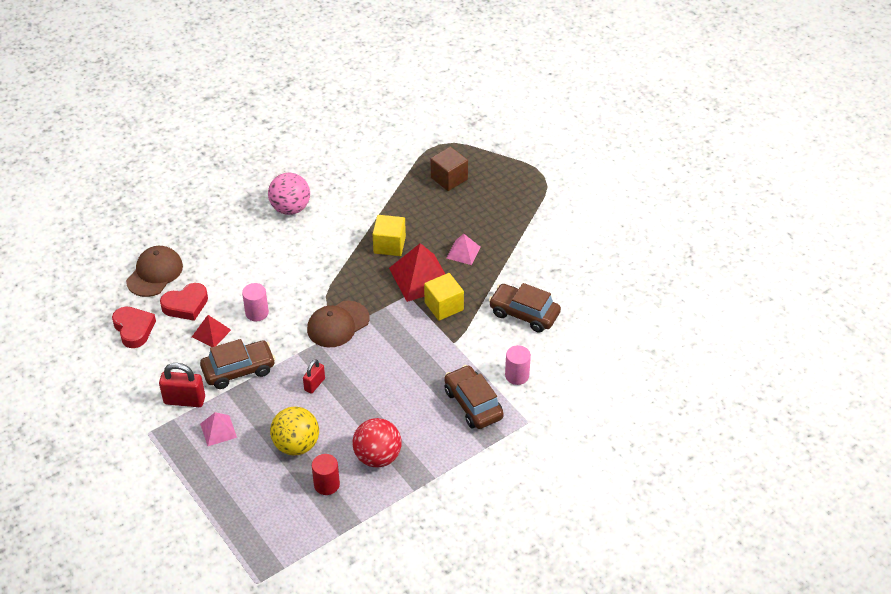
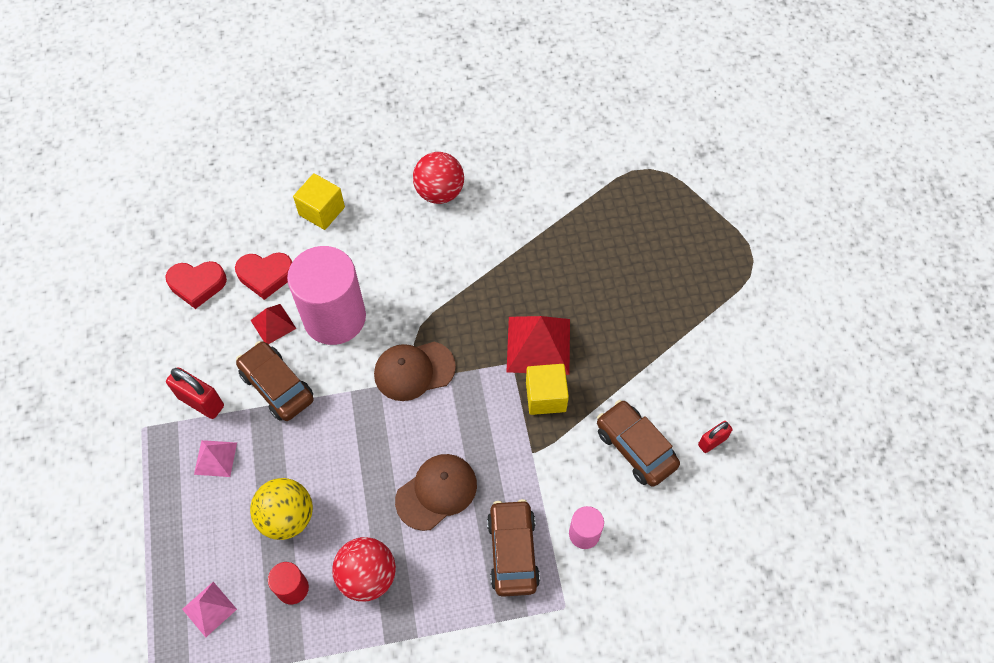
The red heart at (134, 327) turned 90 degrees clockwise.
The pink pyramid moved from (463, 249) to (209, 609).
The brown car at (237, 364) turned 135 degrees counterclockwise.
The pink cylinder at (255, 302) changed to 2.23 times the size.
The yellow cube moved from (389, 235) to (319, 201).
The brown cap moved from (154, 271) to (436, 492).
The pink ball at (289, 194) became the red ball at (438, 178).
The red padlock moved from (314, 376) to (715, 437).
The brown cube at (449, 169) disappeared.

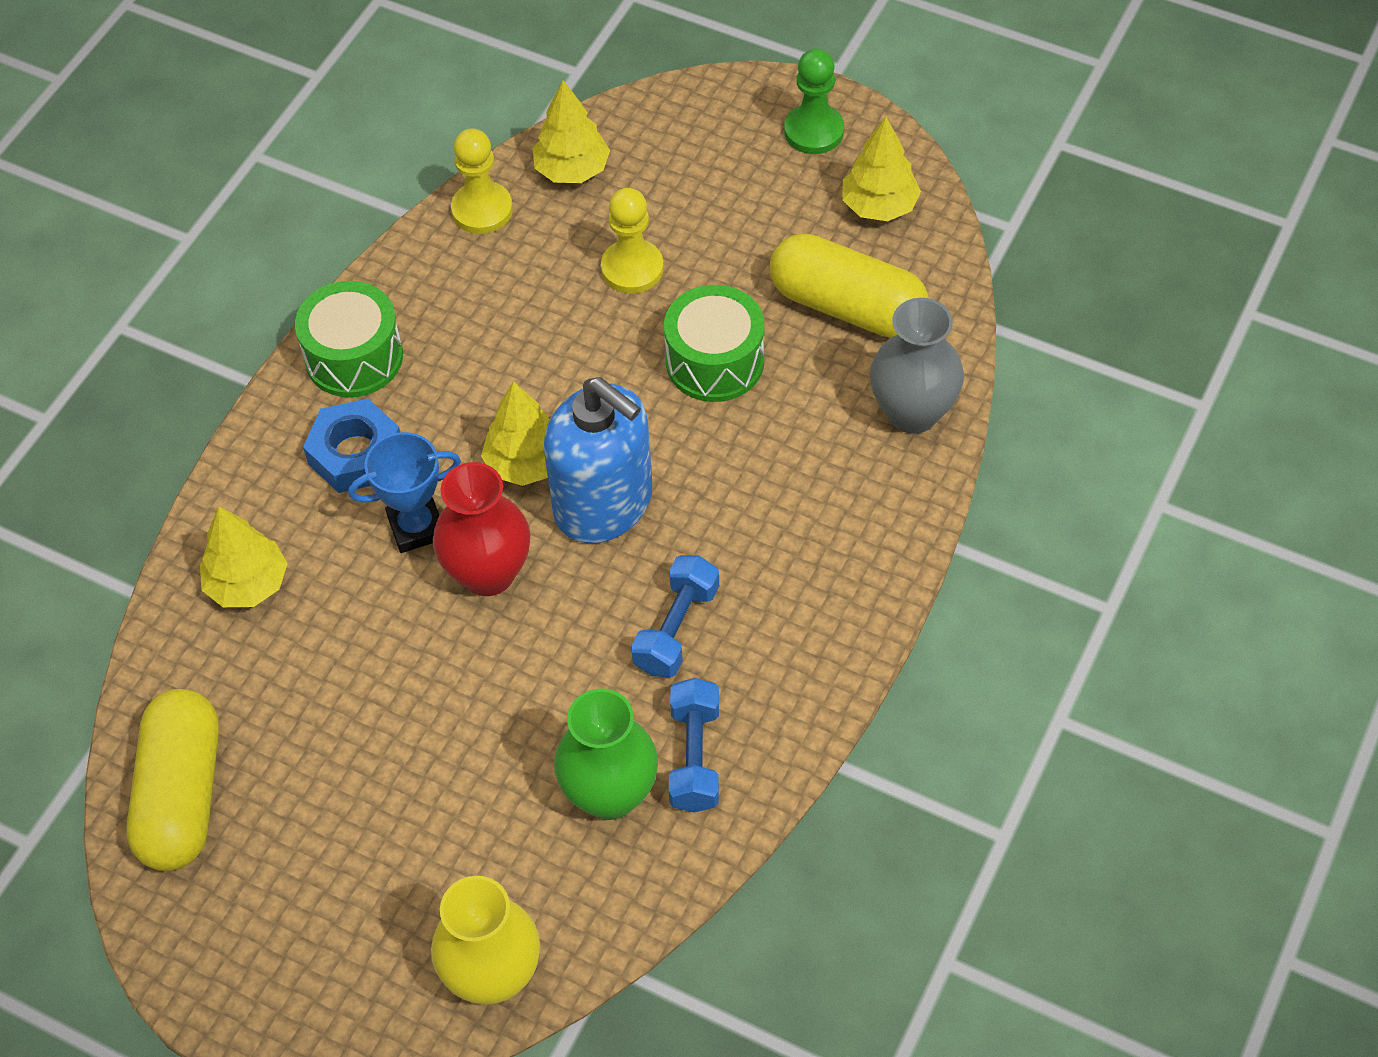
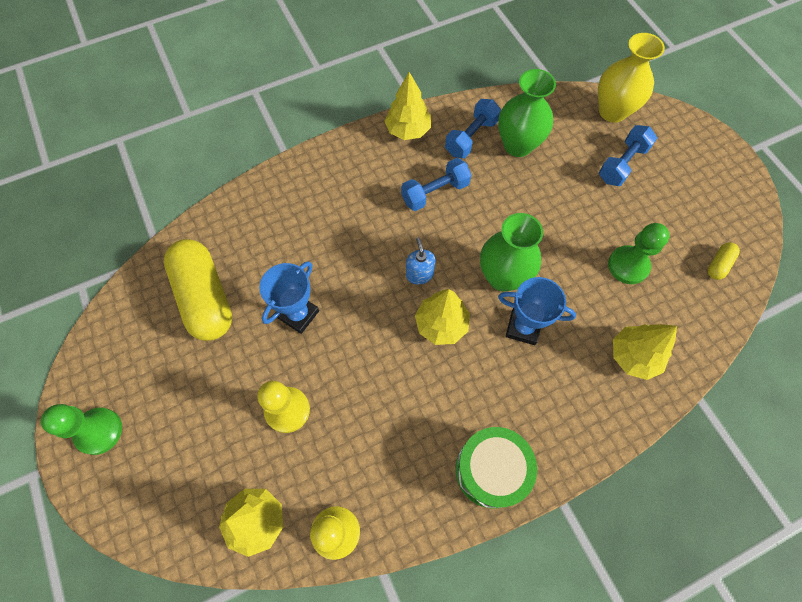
The green drum at (714, 343) was replaced by the blue trophy at (289, 298).
The yellow tree moved from (881, 169) to (408, 106).
The blue soap dispenser at (598, 460) changed to 0.42 times the size.
The red vase at (481, 529) became the green vase at (511, 252).
The blue dumbbell at (628, 155) appeared.
The green pawn at (639, 253) appeared.
The yellow capsule at (172, 780) changed to 0.42 times the size.
The blue nut at (351, 446) disappeared.
The grey vase at (917, 366) disappeared.

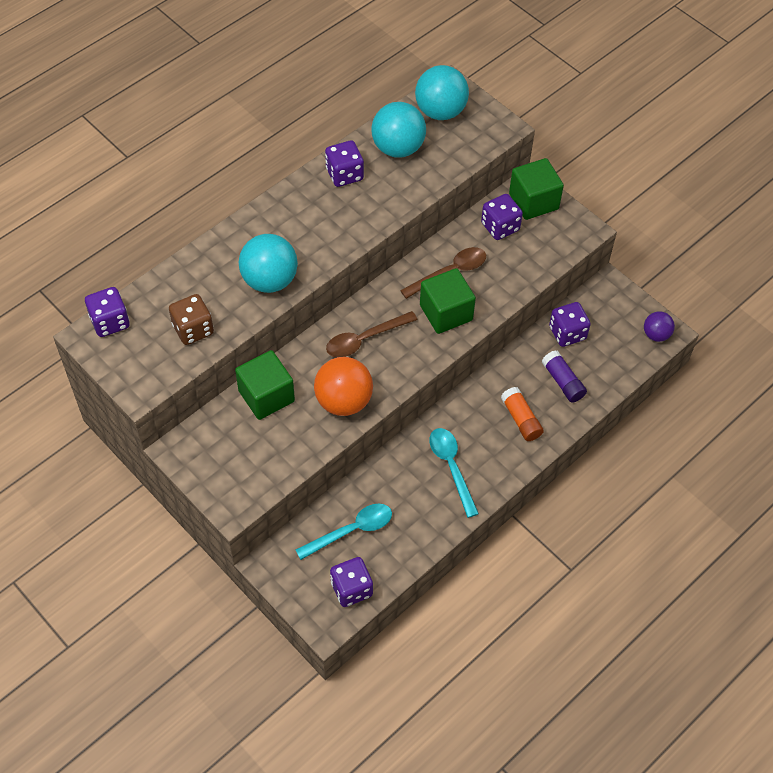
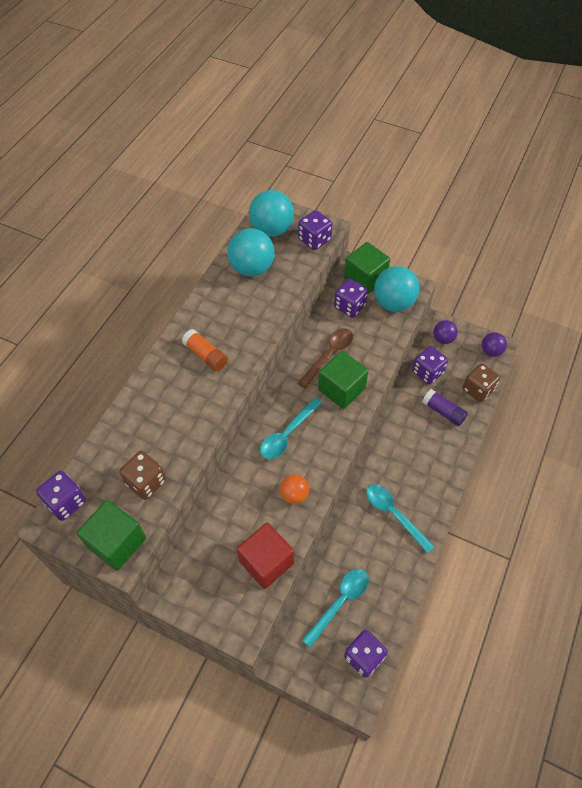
The green cube moved from (265, 385) to (111, 535).
The orange glue stick moved from (522, 414) to (205, 350).
The red cube at (265, 556) appeared.
The brown spoon at (372, 334) became the turquoise spoon at (291, 428).
The orange ball at (343, 386) changed to 0.56 times the size.
The purple dice moved from (344, 163) to (315, 230).
The turquoise ball moved from (268, 263) to (397, 289).
The purple ball at (445, 332) appeared.
The brown dice at (481, 382) appeared.

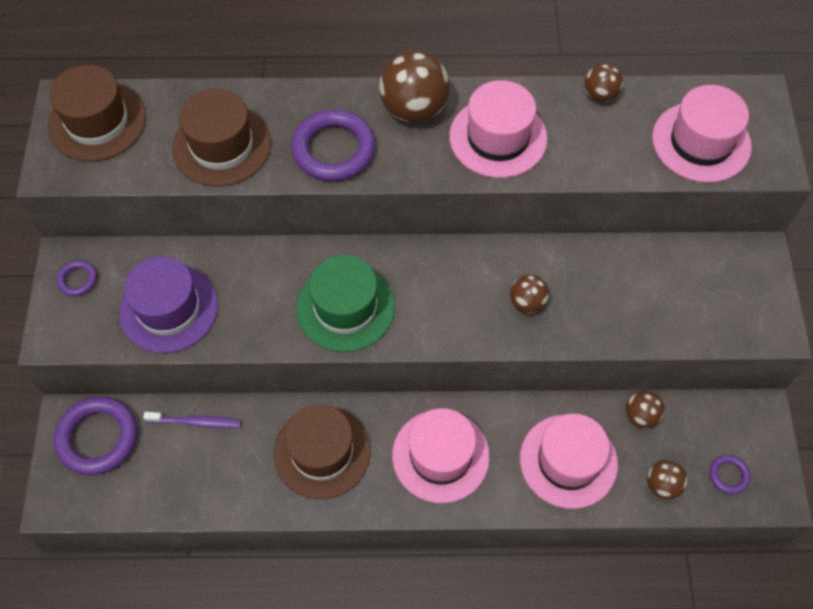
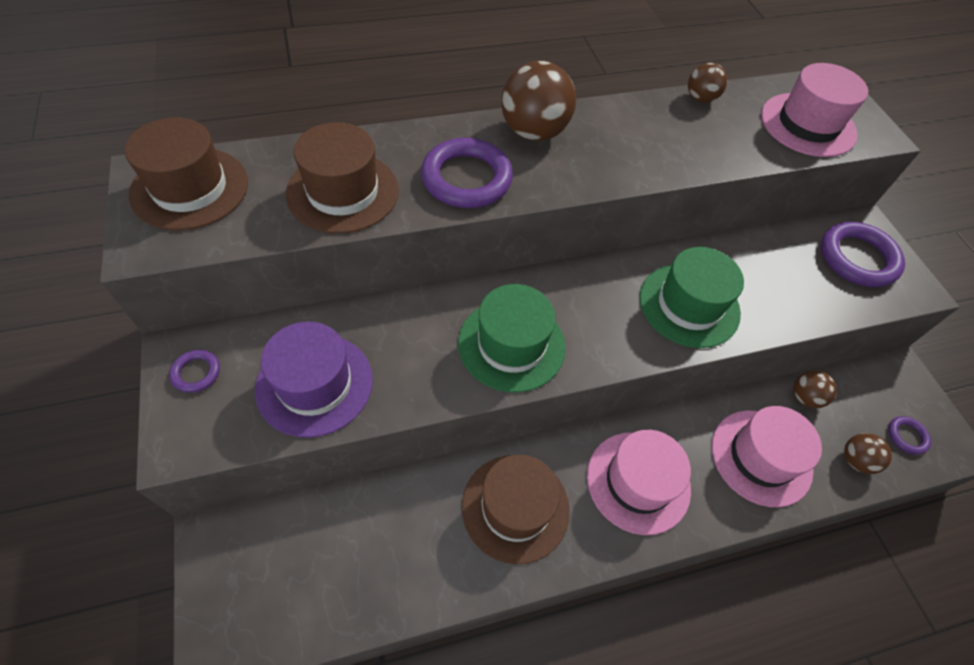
The brown ball at (529, 294) was replaced by the green hat at (692, 297).
The purple ring moved from (95, 435) to (863, 254).
The purple toothbrush at (192, 420) disappeared.
The pink hat at (498, 129) disappeared.

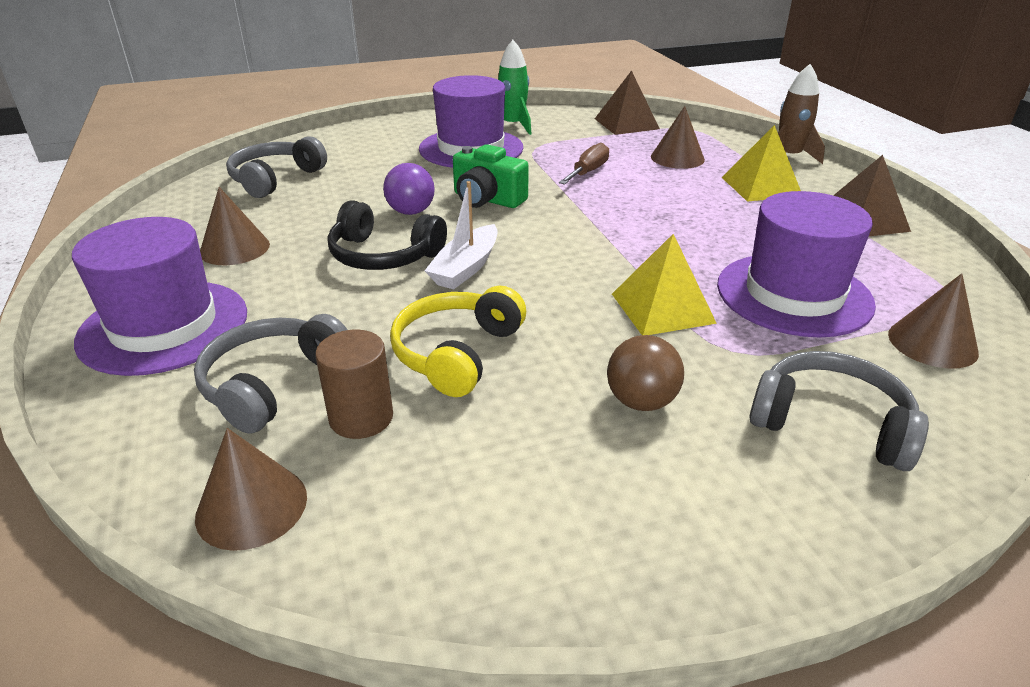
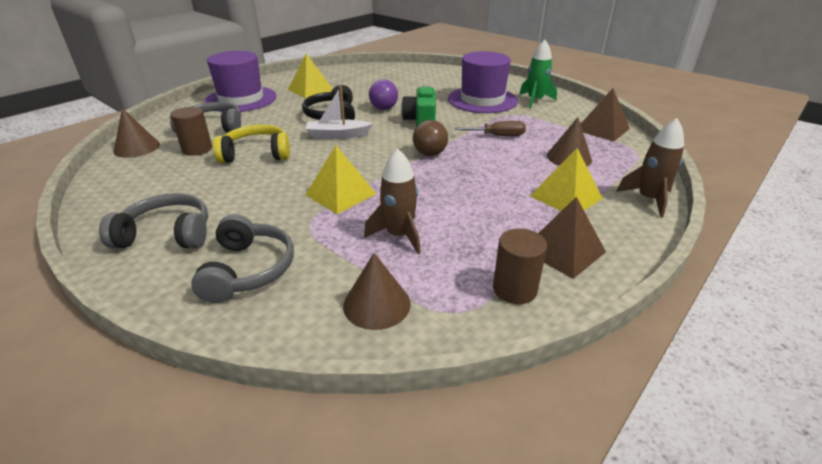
The grey headphones moved from (276, 167) to (153, 220).
The brown cone at (235, 226) was replaced by the yellow pyramid at (310, 76).
The purple hat at (796, 264) was replaced by the brown rocket at (392, 201).
The brown ball moved from (645, 373) to (430, 138).
The brown cylinder at (520, 266) appeared.

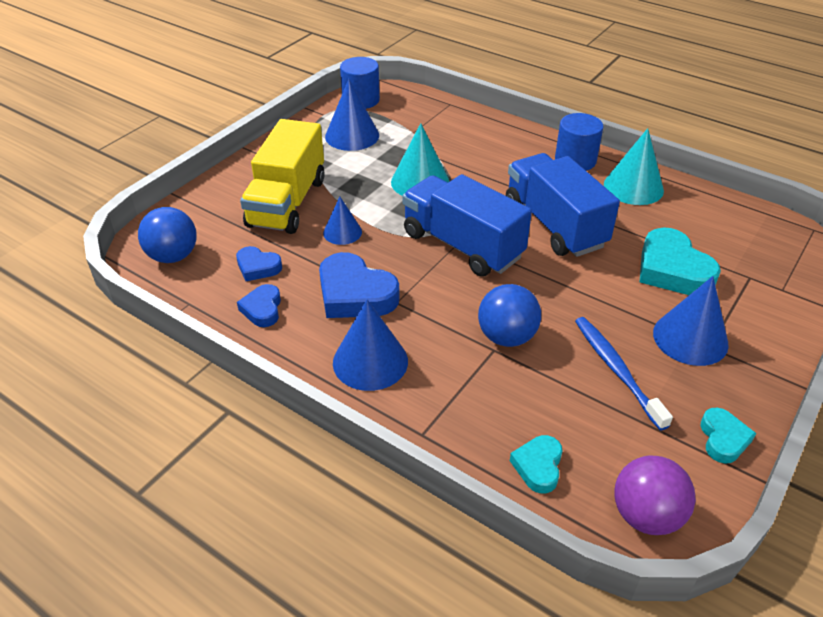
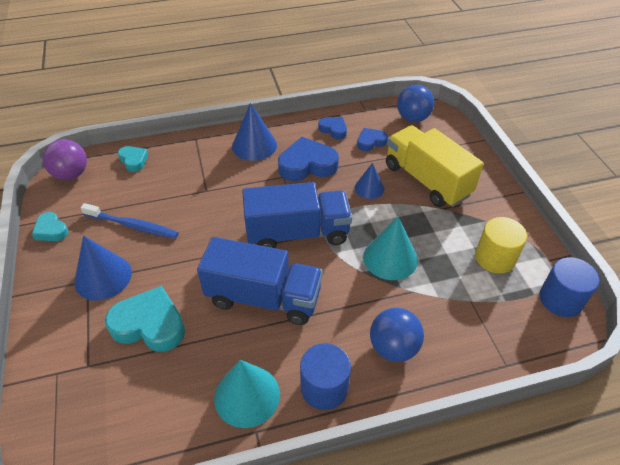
The blue ball moved from (509, 315) to (397, 335).
The blue cone at (352, 115) was replaced by the yellow cylinder at (501, 245).

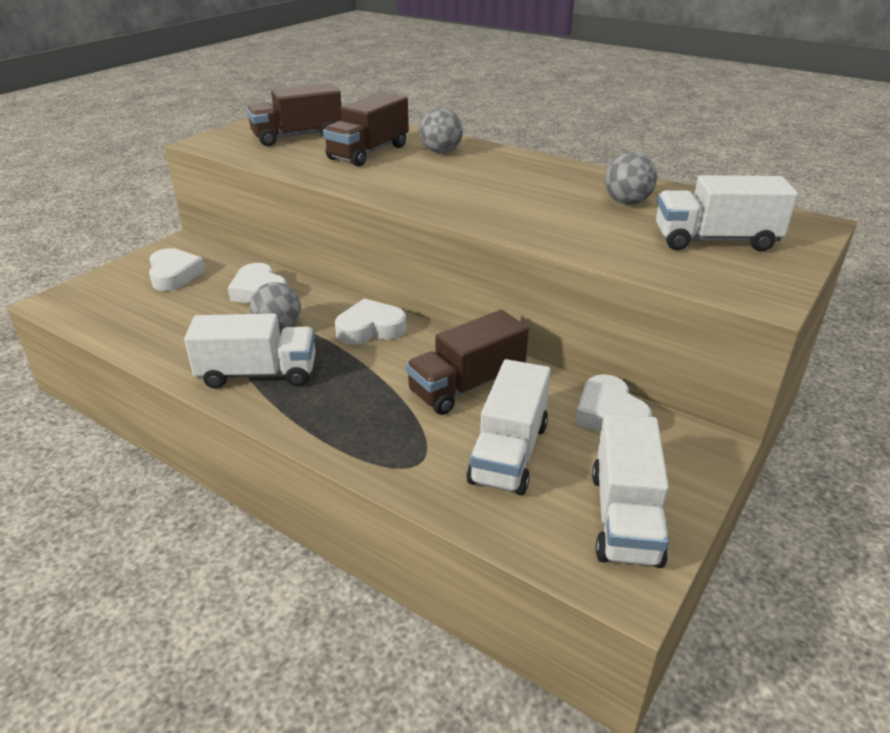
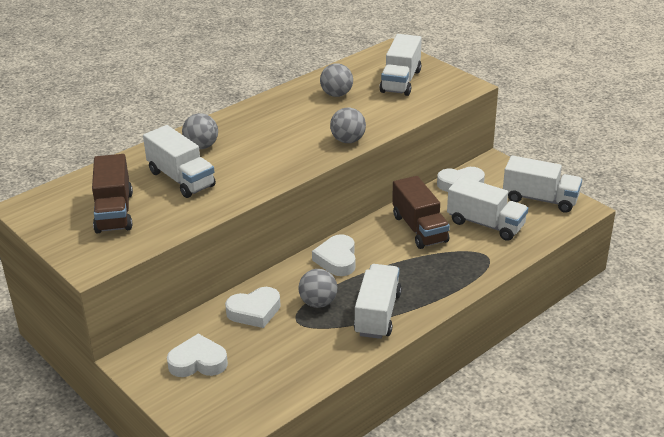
The brown truck at (366, 129) became the white truck at (179, 161).
The grey ball at (348, 125) appeared.

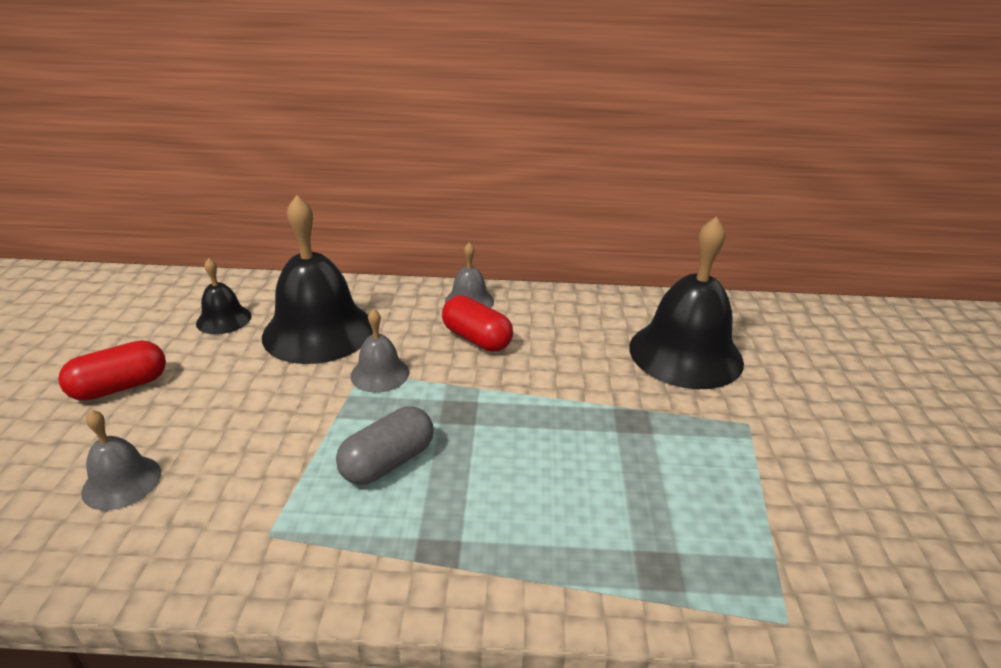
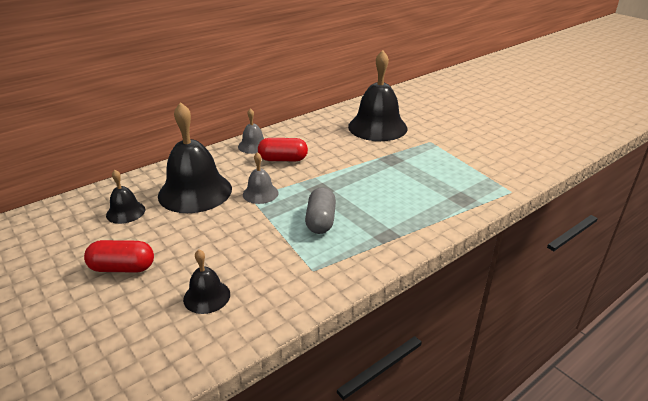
The red capsule at (112, 370) turned 75 degrees clockwise.
The grey bell at (121, 460) became the black bell at (206, 281).

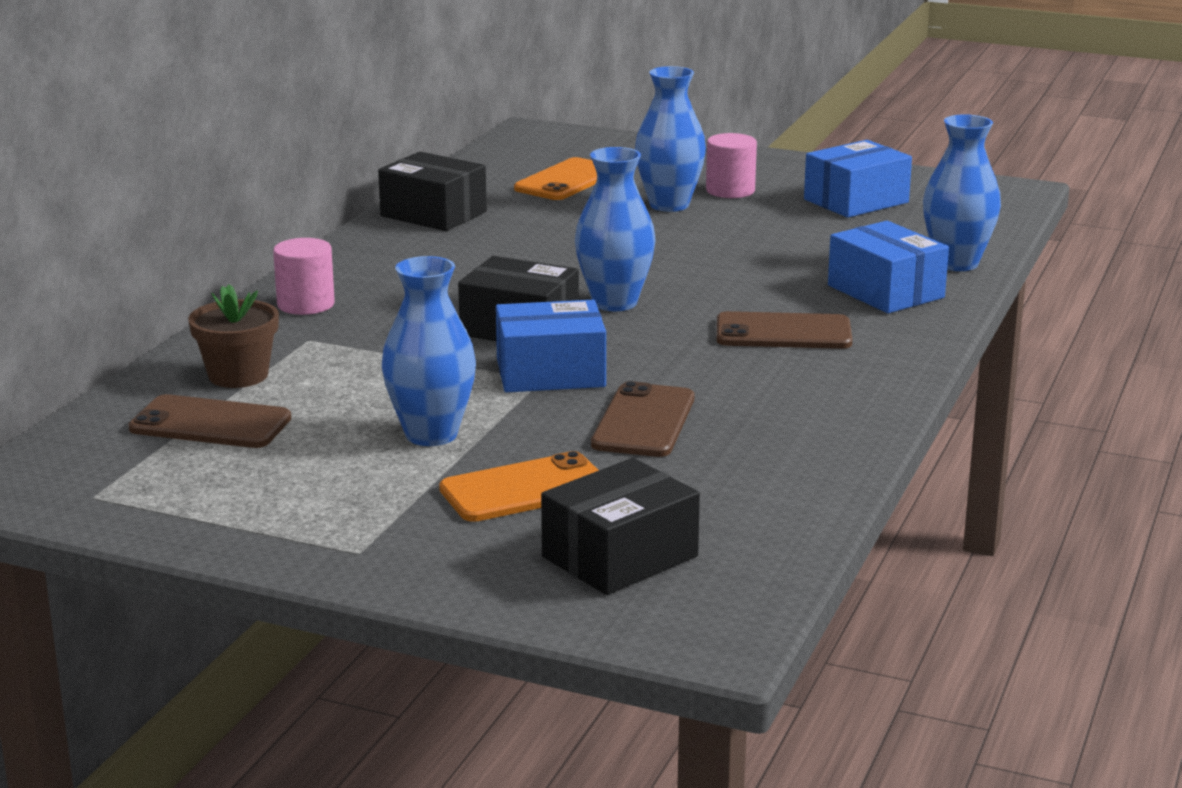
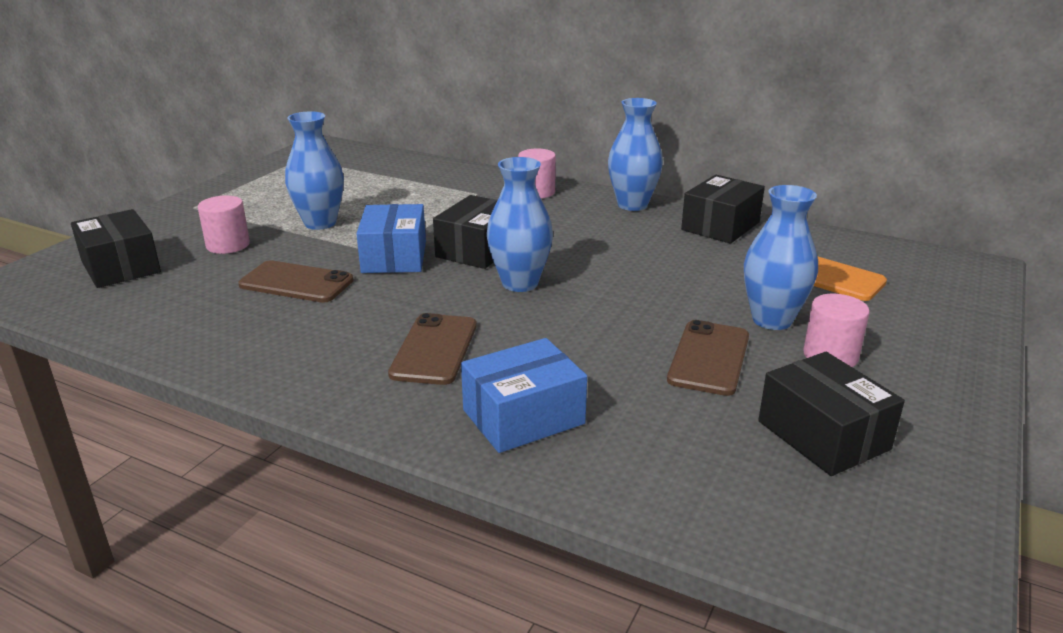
The orange phone at (519, 486) was replaced by the pink cylinder at (224, 224).
The blue vase moved from (962, 192) to (635, 154).
The brown phone moved from (210, 421) to (708, 358).
The blue box at (858, 179) became the black box at (831, 414).
The brown flower pot at (233, 336) disappeared.

